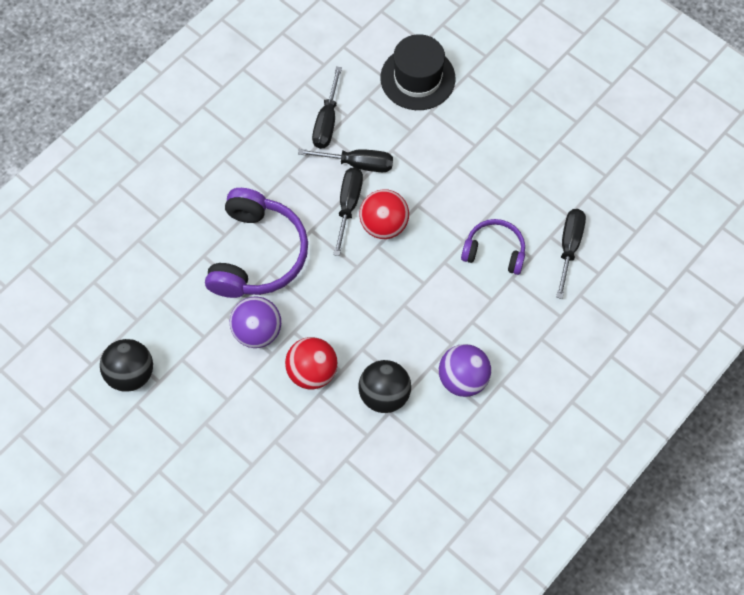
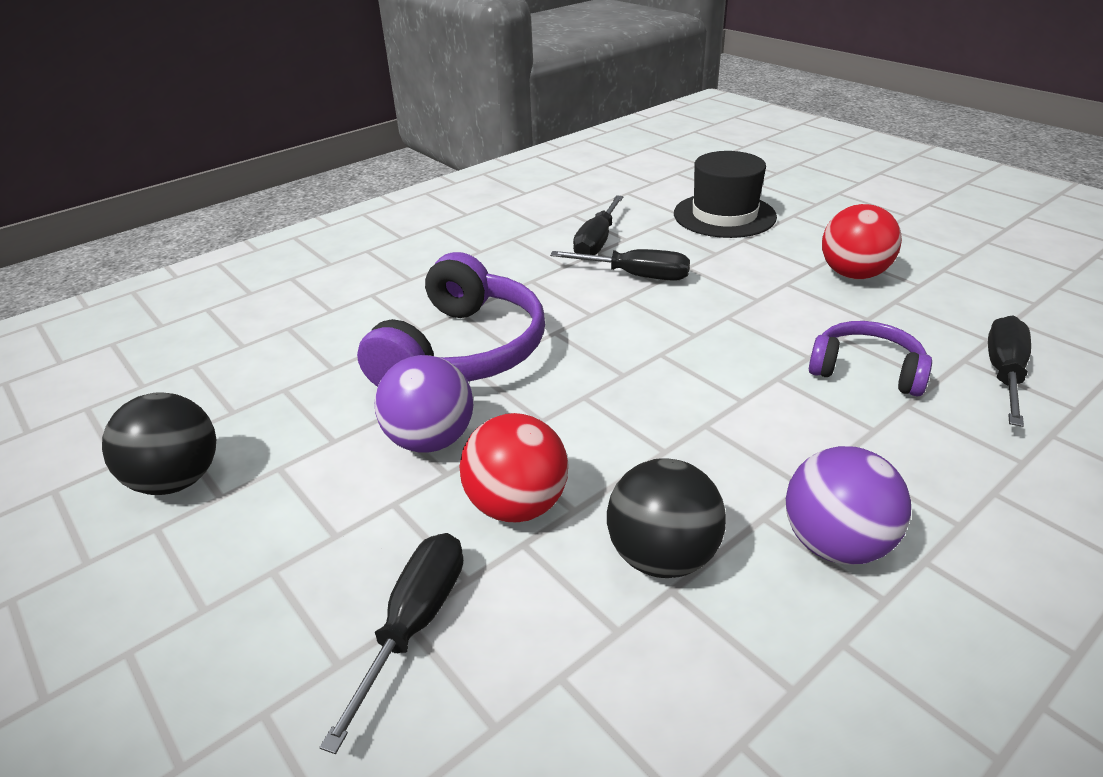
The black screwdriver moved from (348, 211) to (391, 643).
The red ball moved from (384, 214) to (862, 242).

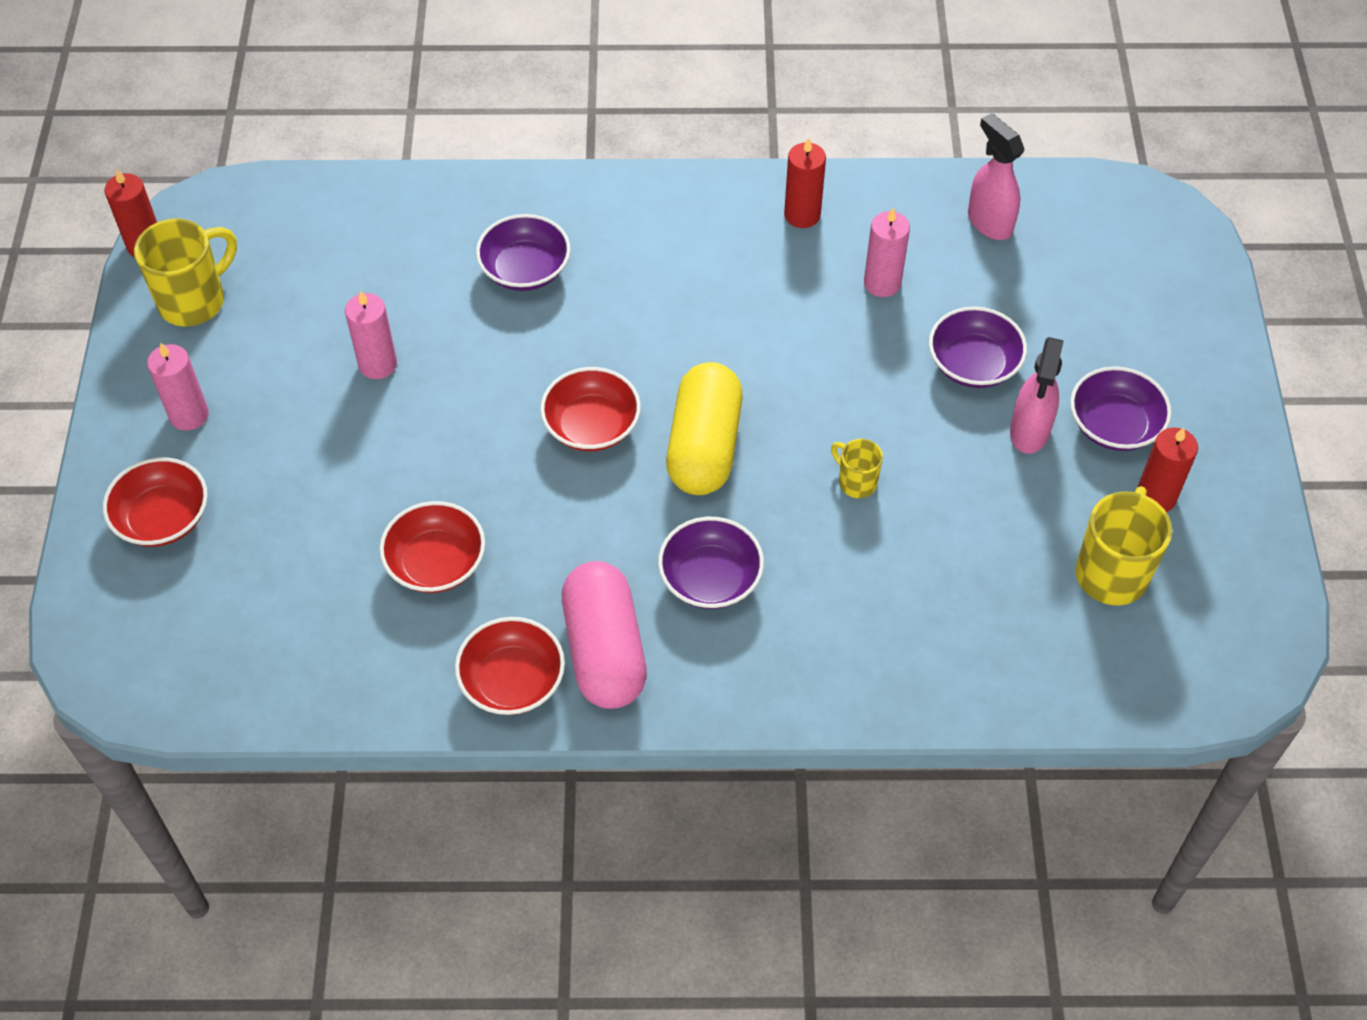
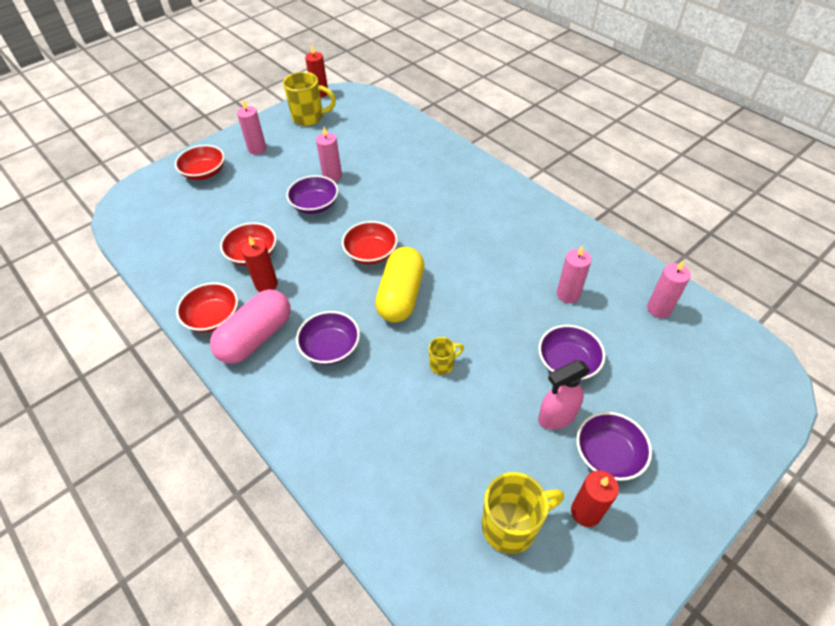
The red candle moved from (805, 183) to (260, 264).
The purple bowl moved from (523, 252) to (312, 194).
The yellow capsule at (704, 428) turned 45 degrees counterclockwise.
The yellow mug at (857, 468) turned 60 degrees clockwise.
The pink spray bottle at (996, 176) was replaced by the pink candle at (669, 289).

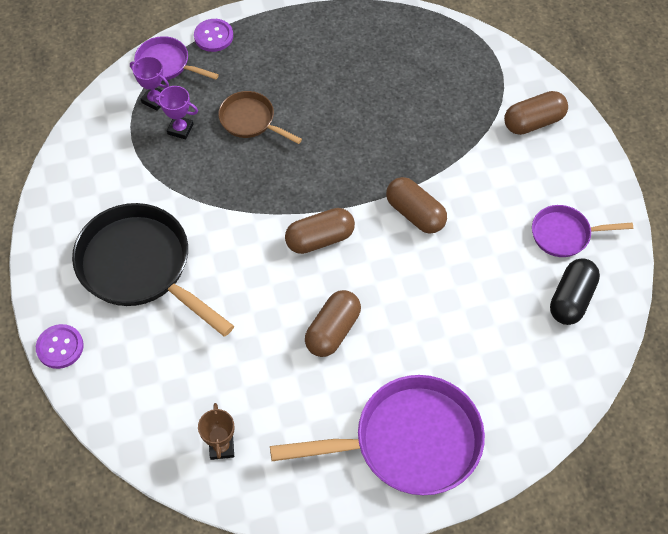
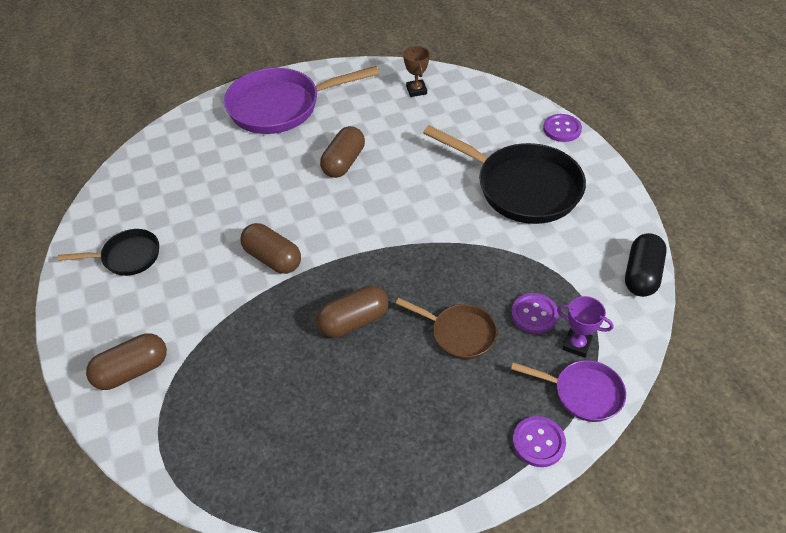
The purple pan at (582, 231) became the black pan at (108, 252).
The brown capsule moved from (320, 231) to (352, 311).
The purple trophy at (175, 113) was replaced by the purple button at (535, 313).
The black capsule moved from (575, 291) to (646, 265).

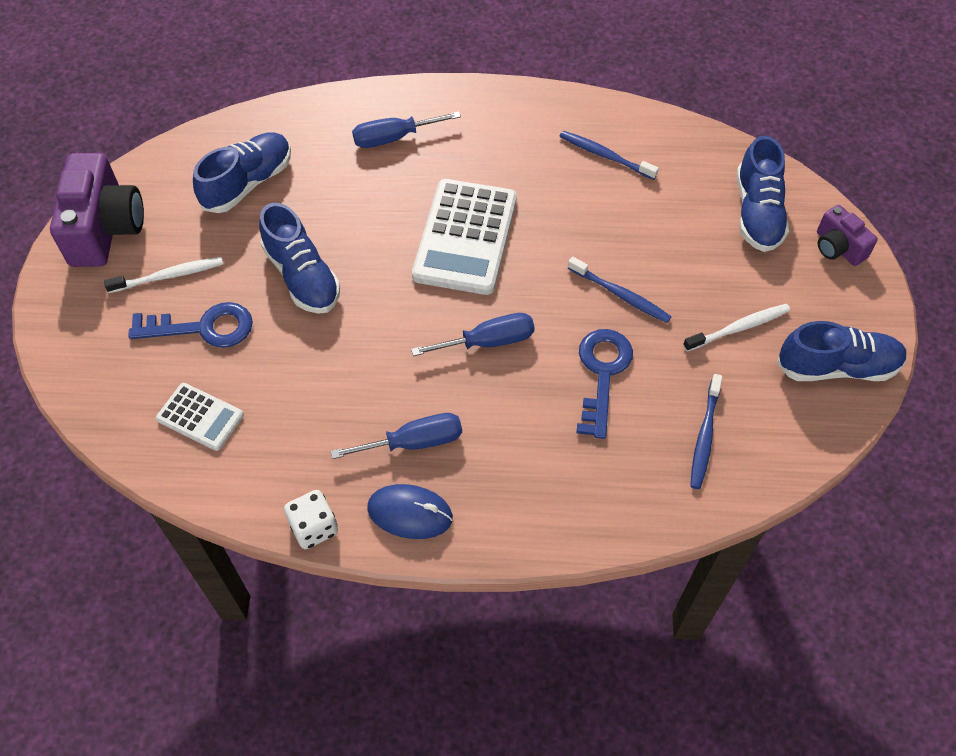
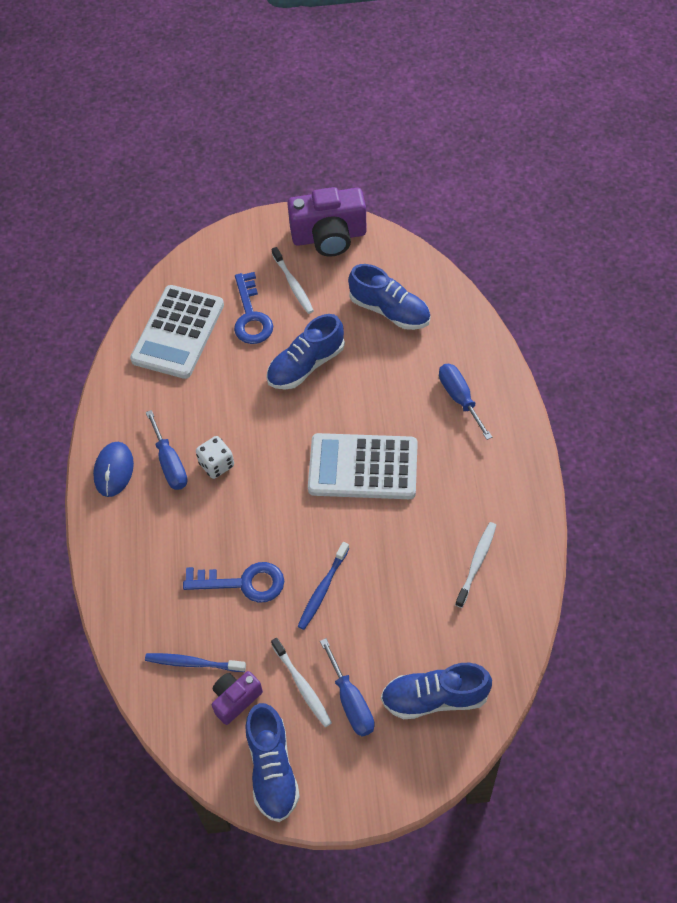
The white calculator at (200, 417) changed to 1.88 times the size.
The white dice moved from (311, 519) to (215, 457).
The purple camera moved from (847, 235) to (237, 698).
The blue screwdriver moved from (473, 334) to (347, 687).
The blue toothbrush at (609, 155) became the white toothbrush at (475, 565).

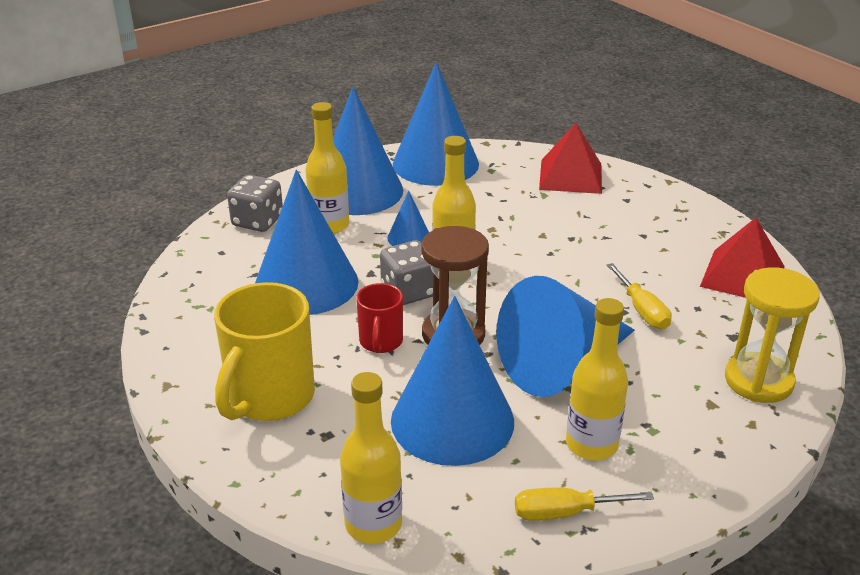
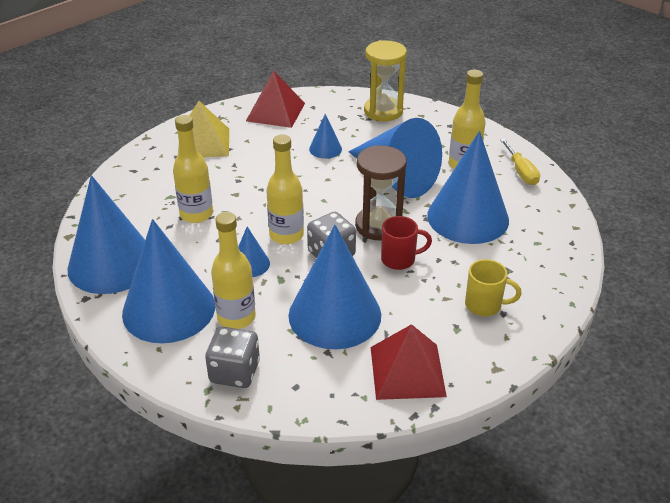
The yellow bottle moved from (371, 458) to (193, 169).
The yellow pyramid at (203, 129) appeared.
The yellow screwdriver at (639, 296) was replaced by the blue cone at (325, 136).
The red pyramid moved from (570, 158) to (409, 362).
The yellow mug at (264, 351) changed to 0.55 times the size.

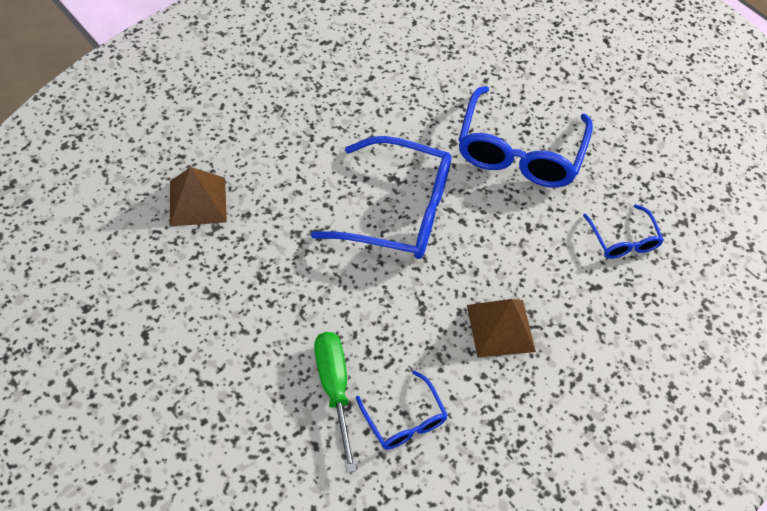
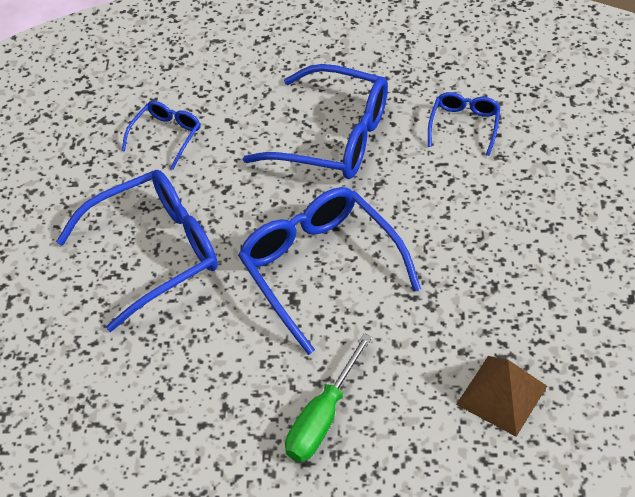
The brown pyramid at (501, 328) was replaced by the blue glasses at (315, 121).
The green screwdriver moved from (335, 402) to (328, 397).

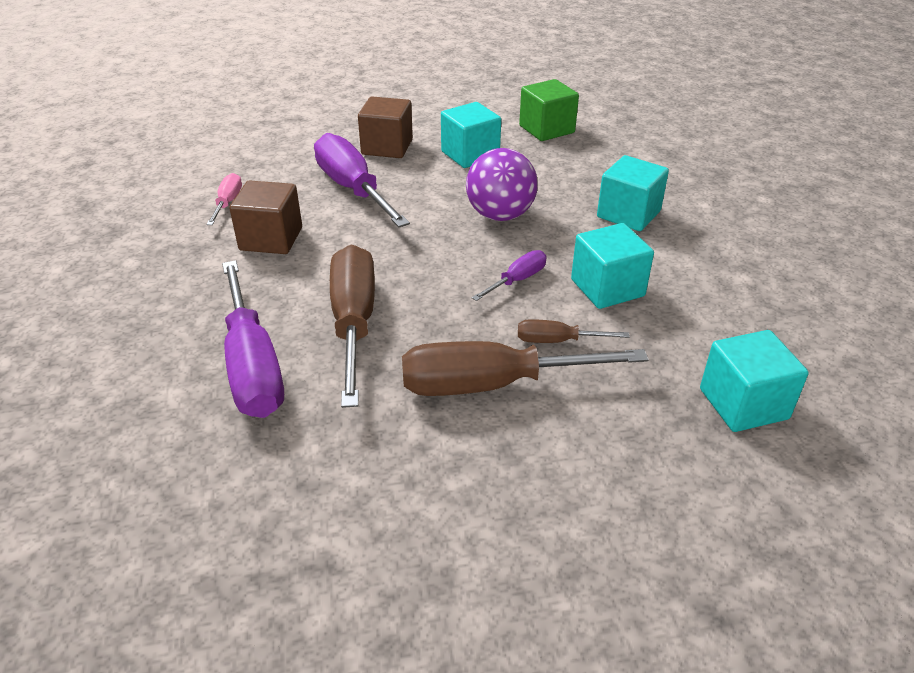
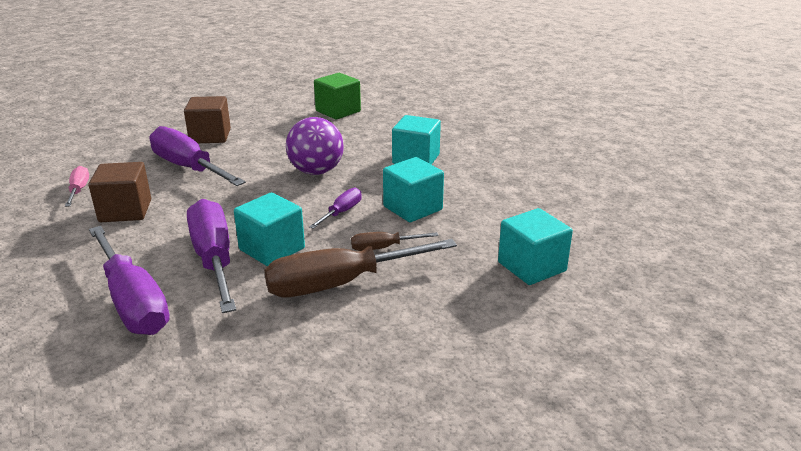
The brown screwdriver at (352, 326) became the purple screwdriver at (211, 256).
The turquoise cube moved from (471, 135) to (269, 229).

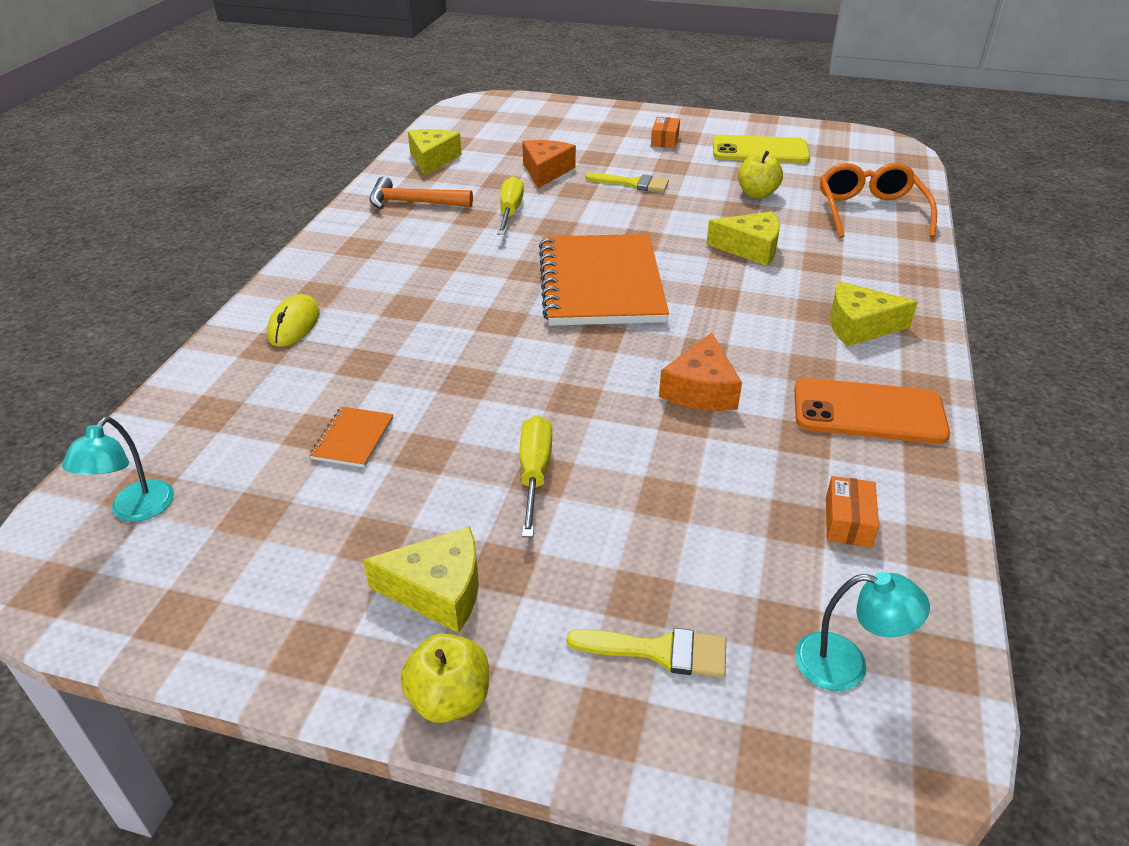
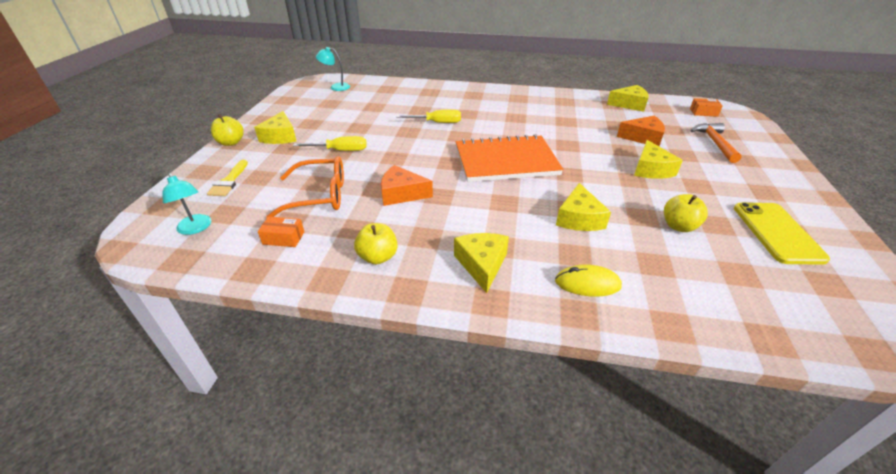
The turquoise lamp at (862, 631) turned 45 degrees counterclockwise.
The orange glasses moved from (878, 200) to (305, 187).
The orange phone at (872, 411) was replaced by the yellow apple at (376, 243).
The yellow screwdriver moved from (510, 205) to (428, 116).
The yellow mouse moved from (293, 320) to (588, 281).
The yellow brush at (627, 182) was replaced by the yellow cheese at (658, 159).
The orange box moved from (665, 132) to (706, 107).
The orange hammer moved from (421, 192) to (716, 143).
The orange notebook at (351, 437) disappeared.

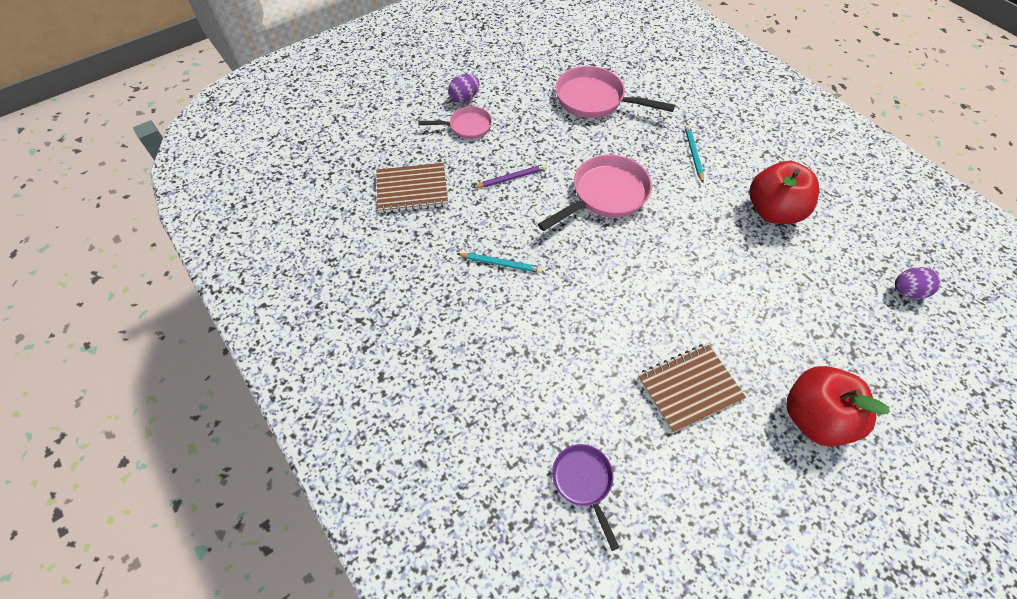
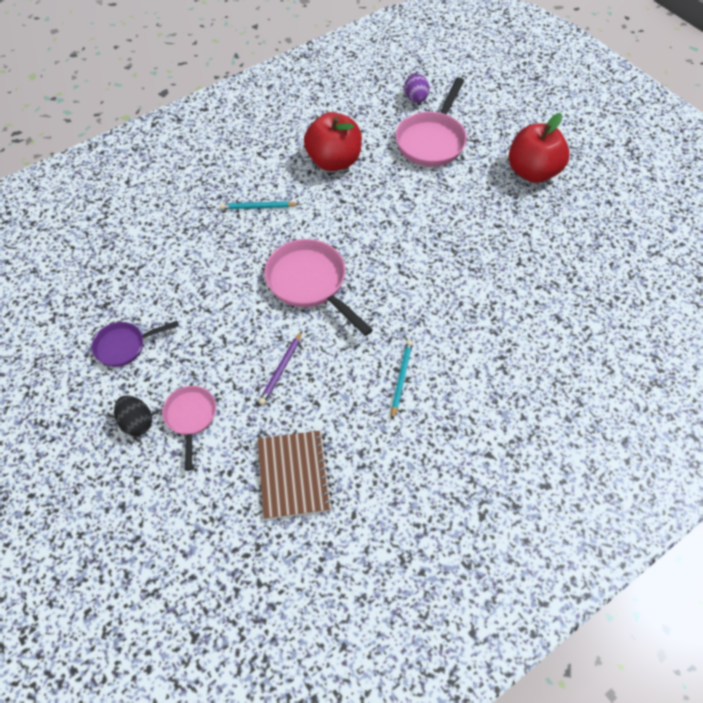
The purple pan moved from (586, 497) to (135, 344).
The purple egg at (463, 88) became the black egg at (133, 415).
The purple pencil at (509, 176) turned 135 degrees counterclockwise.
The pink pan moved from (615, 92) to (431, 122).
The brown notebook at (692, 388) disappeared.

